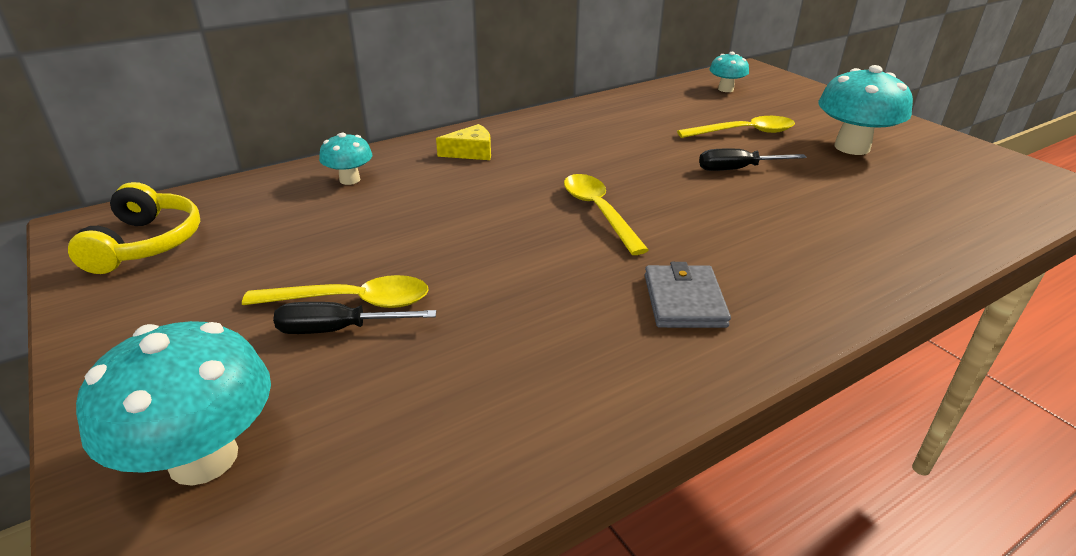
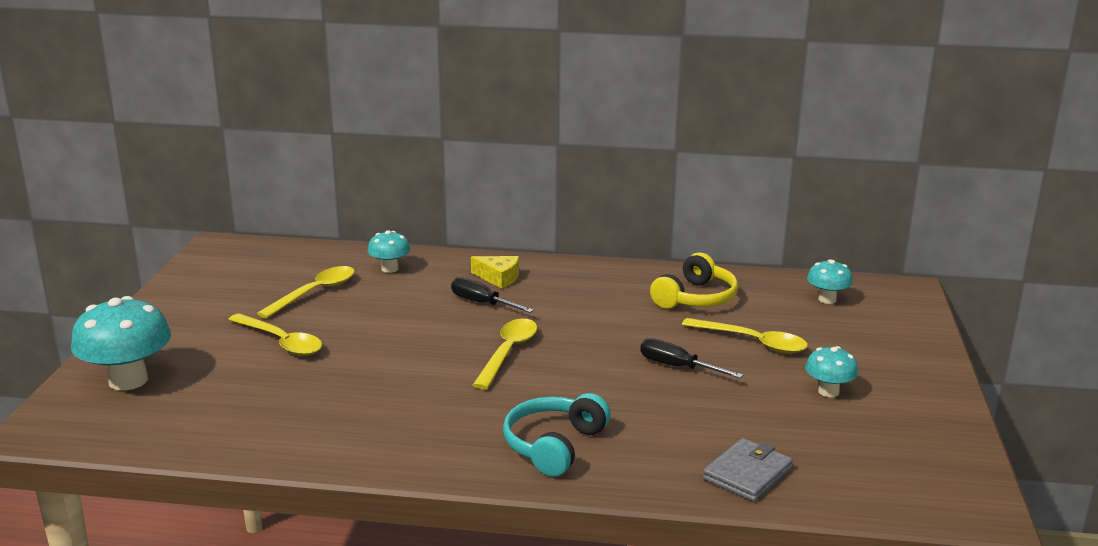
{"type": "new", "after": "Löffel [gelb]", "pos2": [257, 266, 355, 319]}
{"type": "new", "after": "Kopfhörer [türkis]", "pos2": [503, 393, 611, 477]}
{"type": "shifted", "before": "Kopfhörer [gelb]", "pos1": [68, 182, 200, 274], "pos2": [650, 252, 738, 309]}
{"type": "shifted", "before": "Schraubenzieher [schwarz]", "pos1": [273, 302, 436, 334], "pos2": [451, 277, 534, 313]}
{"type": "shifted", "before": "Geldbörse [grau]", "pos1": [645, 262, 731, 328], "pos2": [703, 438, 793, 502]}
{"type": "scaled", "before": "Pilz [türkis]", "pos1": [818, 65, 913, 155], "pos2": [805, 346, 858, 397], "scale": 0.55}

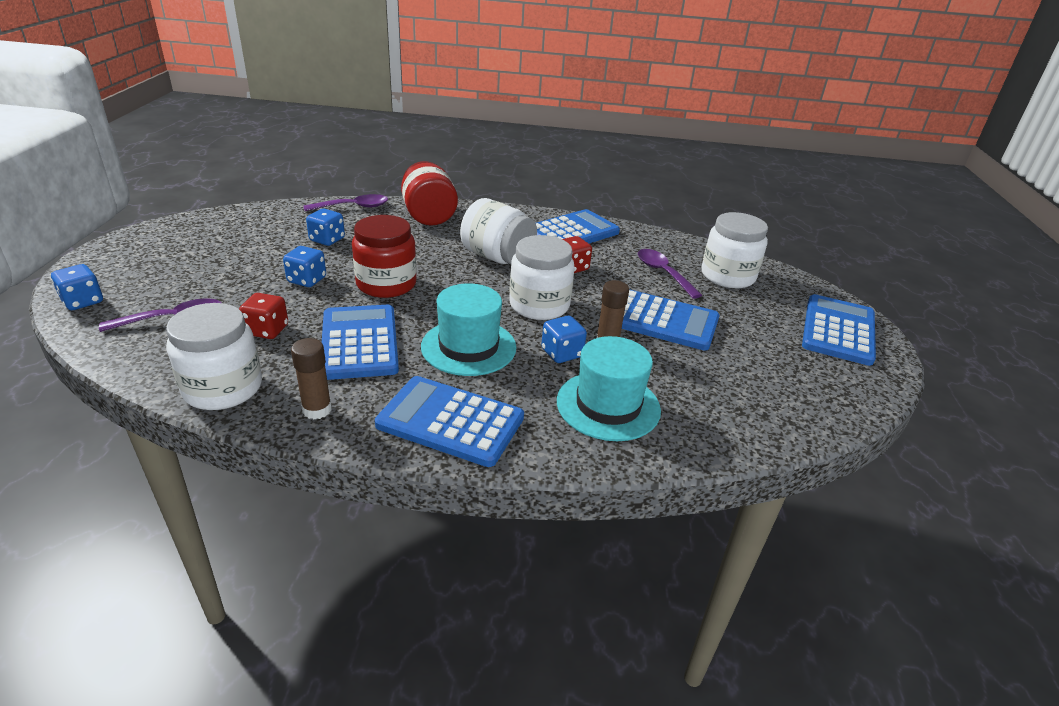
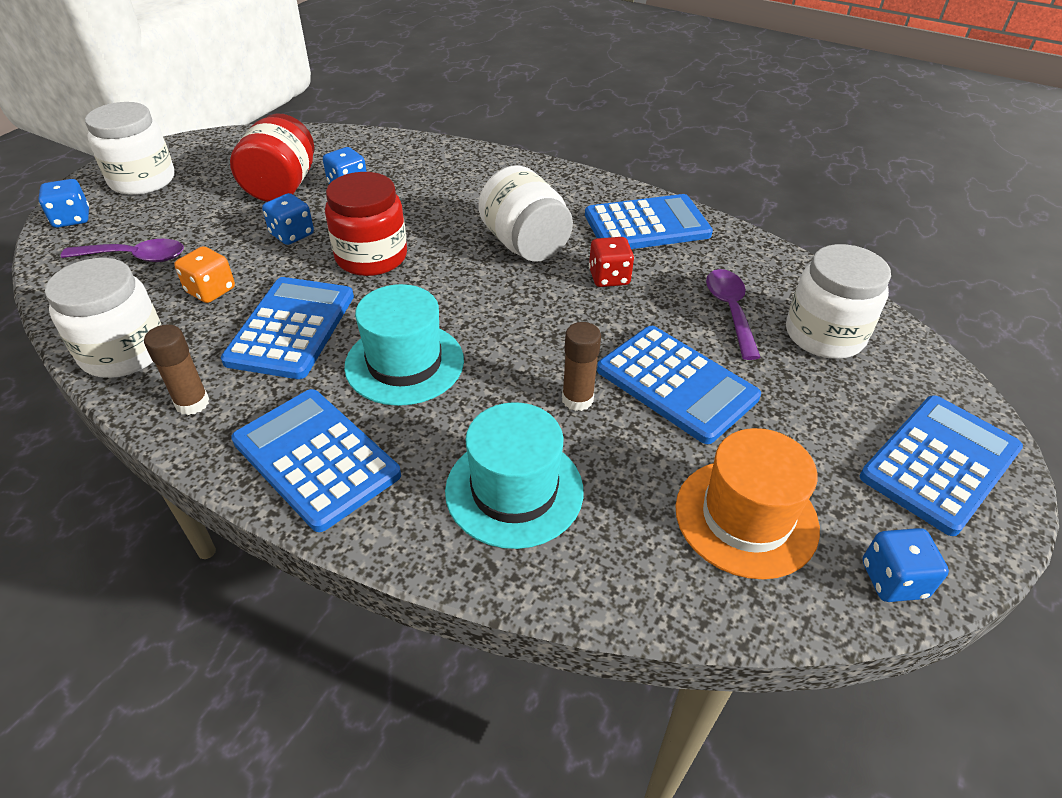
{"type": "gone", "before": "Löffel [lila]", "pos1": [303, 194, 388, 211]}
{"type": "new", "after": "Hut [orange]", "pos2": [675, 428, 820, 579]}
{"type": "shifted", "before": "Einmachglas [rot]", "pos1": [401, 161, 458, 226], "pos2": [230, 113, 314, 202]}
{"type": "shifted", "before": "Einmachglas [weiß]", "pos1": [509, 235, 575, 320], "pos2": [85, 102, 175, 195]}
{"type": "shifted", "before": "Spielwürfel [blau]", "pos1": [541, 316, 587, 363], "pos2": [863, 528, 949, 602]}
{"type": "repainted", "before": "Spielwürfel [rot]", "after": "Spielwürfel [orange]", "pos1": [239, 293, 288, 339], "pos2": [174, 246, 235, 303]}

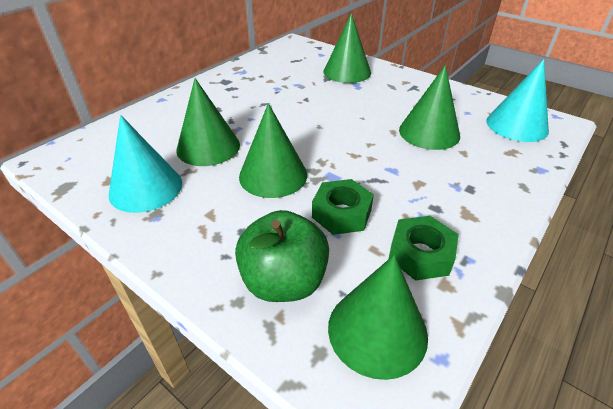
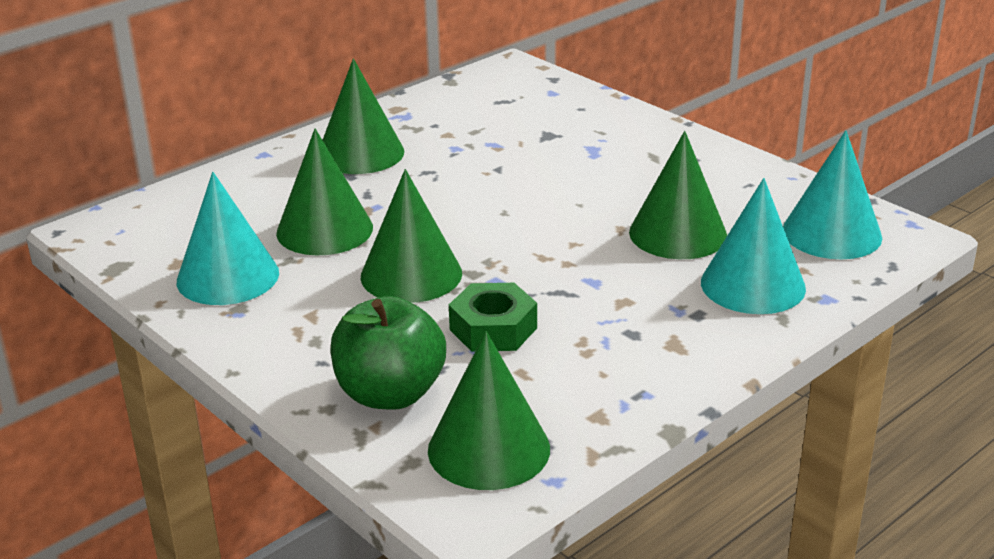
{"type": "gone", "before": "Sechskantmutter [grün]", "pos1": [388, 216, 459, 281]}
{"type": "new", "after": "Kegel [türkis]", "pos2": [701, 178, 806, 314]}
{"type": "shifted", "before": "Kegel [grün]", "pos1": [323, 13, 371, 83], "pos2": [323, 59, 404, 174]}

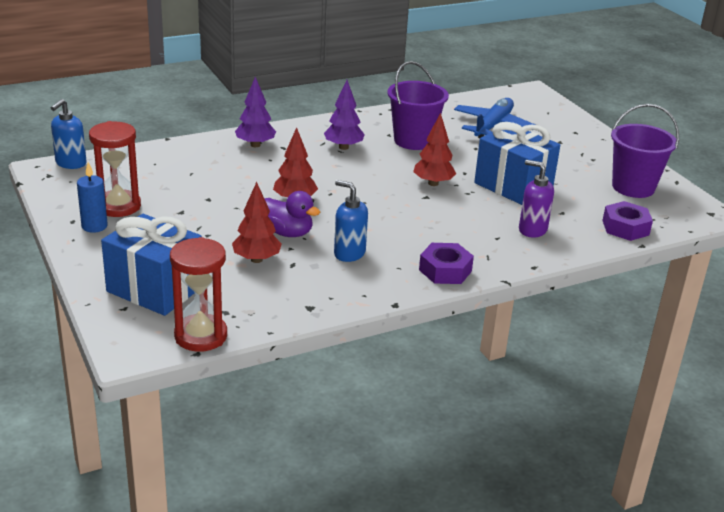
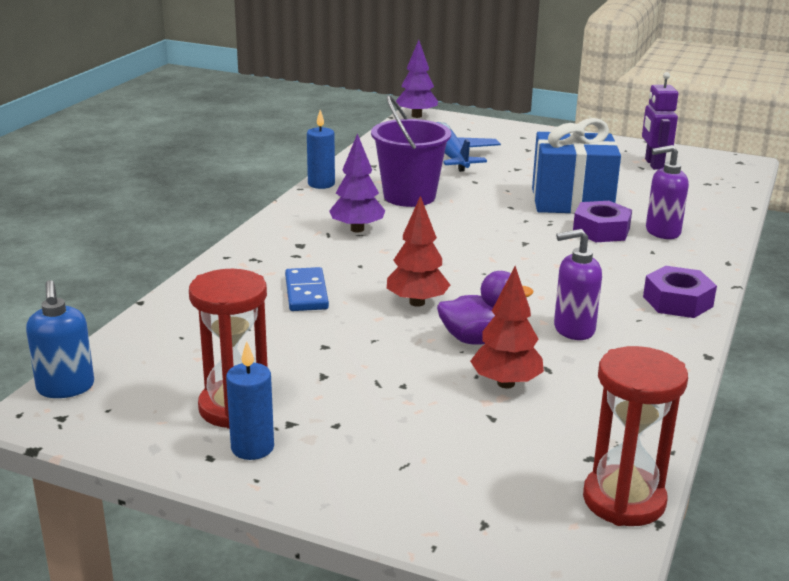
{"type": "gone", "before": "Geschenk [blau]", "pos1": [101, 214, 202, 316]}
{"type": "gone", "before": "Baum [rot]", "pos1": [413, 113, 456, 186]}
{"type": "new", "after": "Dominostein [blau]", "pos2": [285, 267, 329, 311]}
{"type": "new", "after": "Kerze [blau]", "pos2": [307, 110, 335, 189]}
{"type": "shifted", "before": "Baum [lila]", "pos1": [235, 77, 276, 147], "pos2": [396, 40, 438, 118]}
{"type": "shifted", "before": "Sechskantmutter [lila]", "pos1": [602, 201, 653, 241], "pos2": [573, 201, 632, 242]}
{"type": "swapped", "before": "Eimer [lila]", "after": "Roboter [lila]", "pos1": [611, 104, 679, 198], "pos2": [642, 72, 678, 170]}
{"type": "repainted", "before": "Seifenspender [blau]", "after": "Seifenspender [lila]", "pos1": [334, 180, 368, 262], "pos2": [554, 229, 602, 340]}

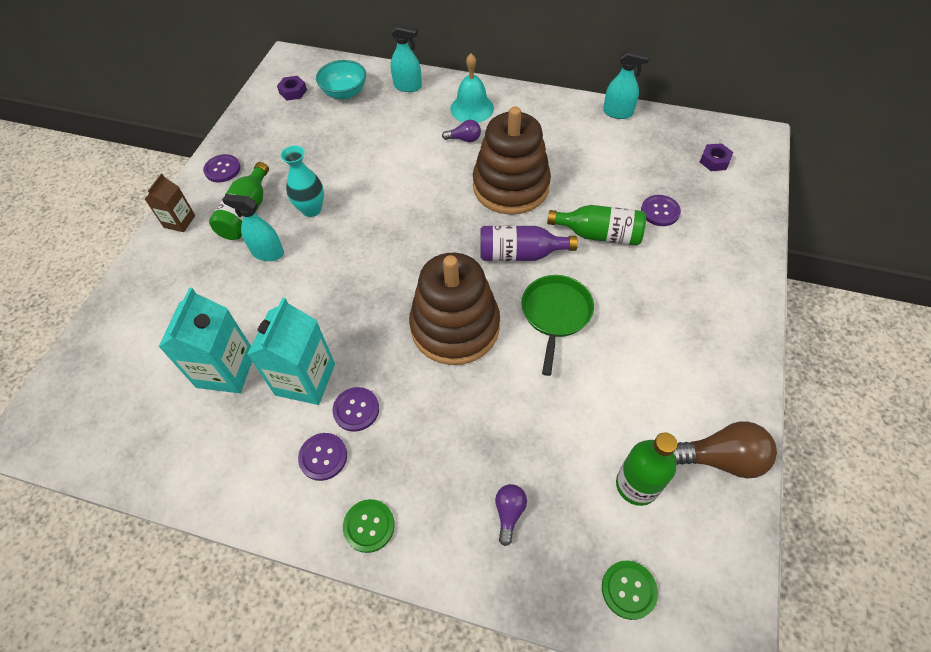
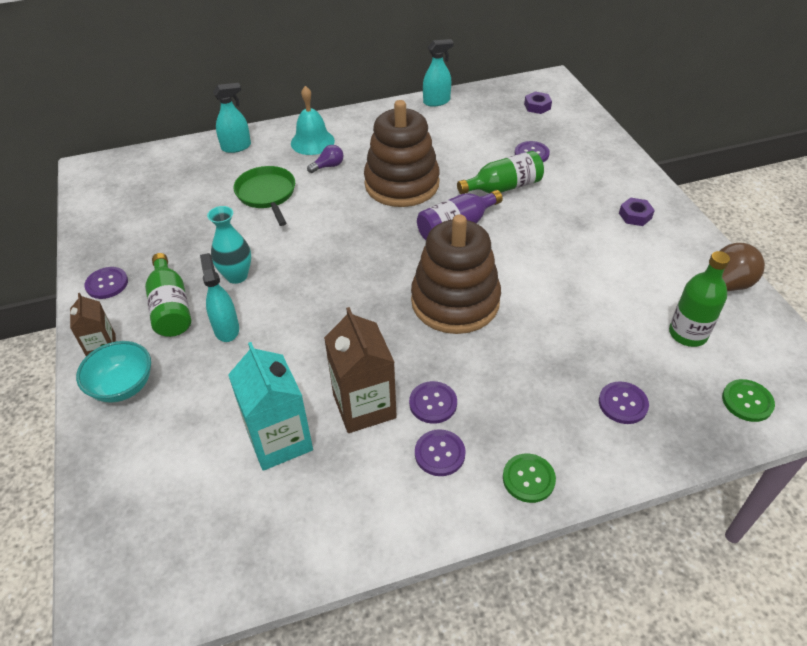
{"type": "shifted", "before": "Sechskantmutter [lila]", "pos1": [277, 76, 307, 100], "pos2": [619, 197, 655, 226]}
{"type": "shifted", "before": "Schüssel [türkis]", "pos1": [316, 60, 366, 100], "pos2": [76, 341, 151, 403]}
{"type": "shifted", "before": "Pfanne [grün]", "pos1": [521, 275, 594, 376], "pos2": [233, 166, 295, 226]}
{"type": "swapped", "before": "Glühbirne [lila]", "after": "Knopf [lila]", "pos1": [495, 484, 527, 546], "pos2": [599, 381, 649, 424]}
{"type": "repainted", "before": "Getränkekarton [türkis]", "after": "Getränkekarton [braun]", "pos1": [247, 297, 335, 405], "pos2": [324, 307, 397, 433]}
{"type": "rotated", "before": "Sprühflasche [türkis]", "pos1": [222, 194, 284, 261], "pos2": [200, 253, 239, 342], "turn": 90}

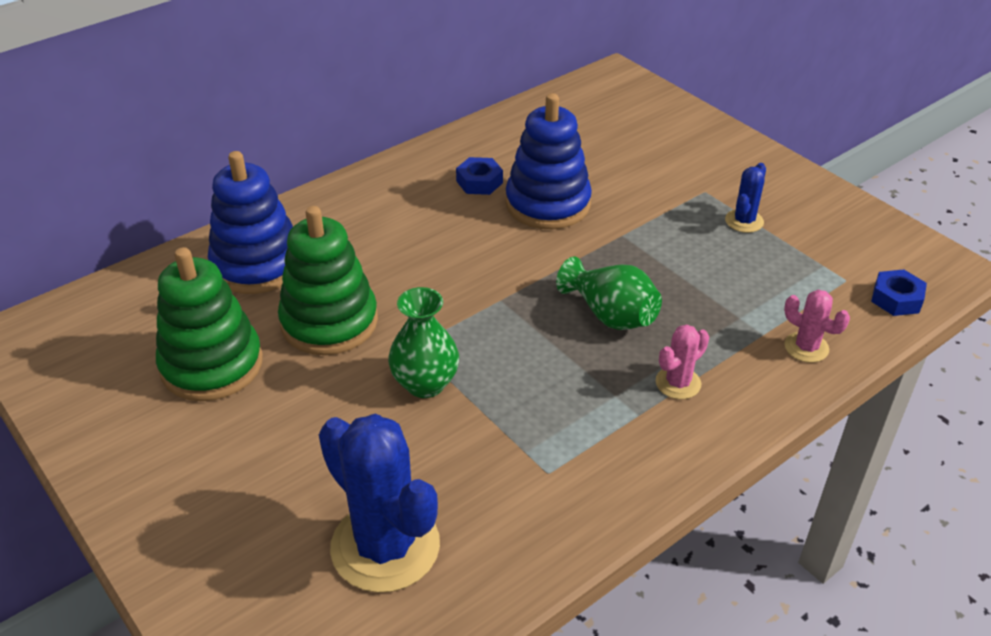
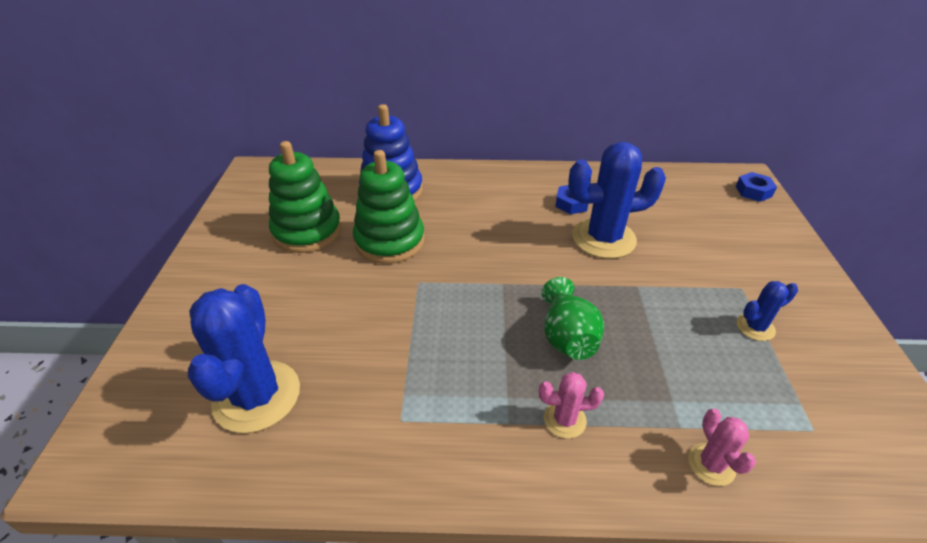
{"type": "gone", "before": "Vase [grün]", "pos1": [388, 287, 459, 398]}
{"type": "shifted", "before": "Sechskantmutter [blau]", "pos1": [871, 269, 927, 316], "pos2": [735, 172, 777, 202]}
{"type": "swapped", "before": "Stapelspielzeug [blau]", "after": "Kaktus [blau]", "pos1": [506, 93, 592, 229], "pos2": [568, 142, 666, 259]}

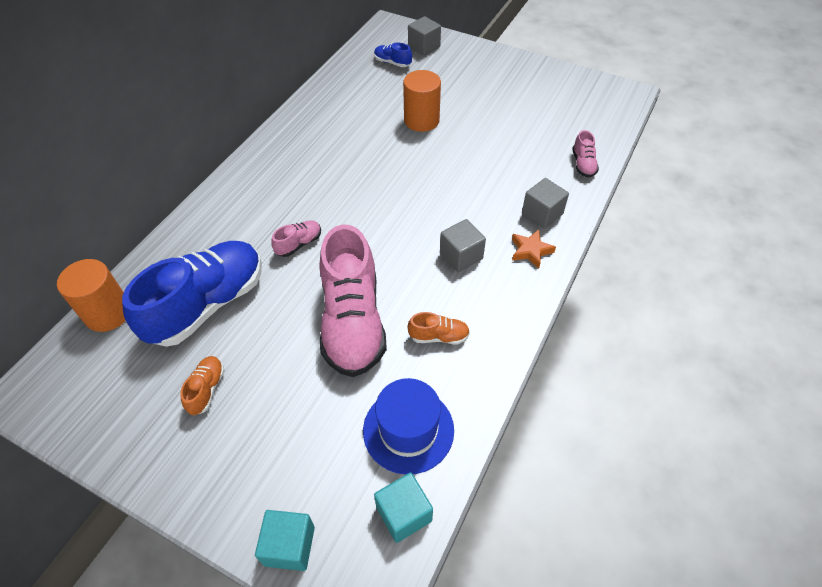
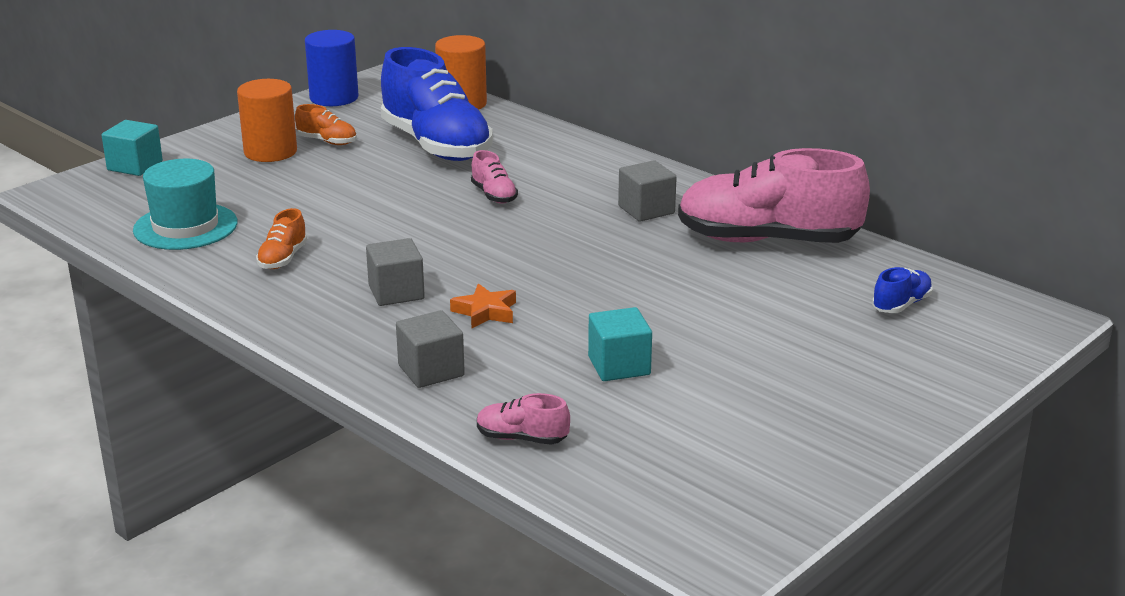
{"type": "new", "after": "Vollzylinder [blau]", "pos2": [305, 30, 359, 106]}
{"type": "shifted", "before": "Schuh [rosa]", "pos1": [319, 224, 387, 377], "pos2": [678, 148, 870, 243]}
{"type": "shifted", "before": "Kubus [türkis]", "pos1": [374, 472, 433, 543], "pos2": [588, 307, 652, 381]}
{"type": "shifted", "before": "Vollzylinder [orange]", "pos1": [403, 70, 441, 132], "pos2": [237, 79, 297, 162]}
{"type": "shifted", "before": "Kubus [grau]", "pos1": [408, 16, 441, 56], "pos2": [618, 160, 677, 222]}
{"type": "shifted", "before": "Stern [orange]", "pos1": [512, 229, 556, 269], "pos2": [450, 283, 516, 328]}
{"type": "repainted", "before": "Hut [blau]", "after": "Hut [türkis]", "pos1": [363, 378, 454, 475], "pos2": [133, 159, 237, 250]}

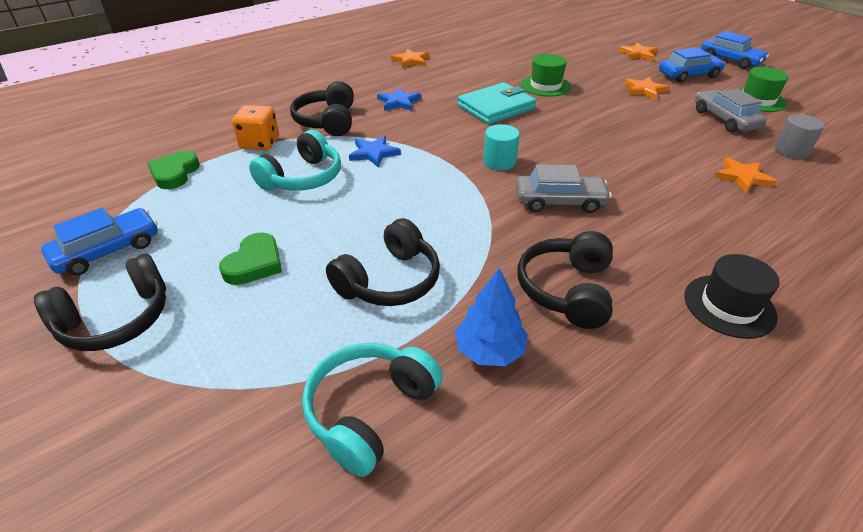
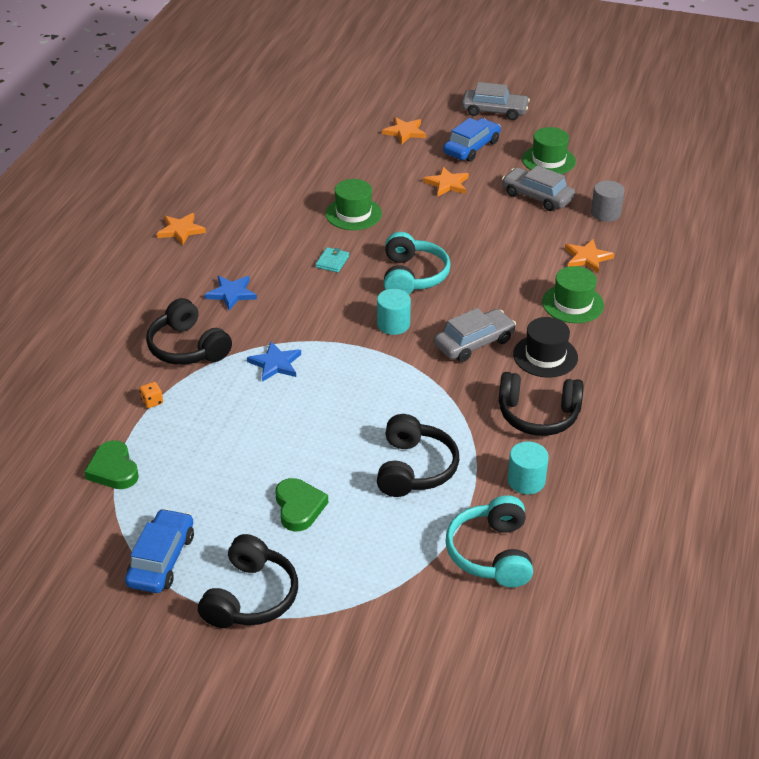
{"type": "new", "after": "Hut [grün]", "pos2": [542, 266, 604, 323]}
{"type": "shifted", "before": "Kopfhörer [türkis]", "pos1": [249, 130, 341, 191], "pos2": [384, 232, 451, 294]}
{"type": "shifted", "before": "Hut [schwarz]", "pos1": [684, 254, 780, 339], "pos2": [513, 317, 578, 378]}
{"type": "swapped", "before": "Baum [blau]", "after": "Vollzylinder [türkis]", "pos1": [455, 268, 528, 366], "pos2": [508, 441, 549, 495]}
{"type": "repainted", "before": "Auto [blau]", "after": "Auto [grau]", "pos1": [701, 31, 769, 69], "pos2": [462, 82, 530, 120]}
{"type": "rotated", "before": "Kopfhörer [schwarz]", "pos1": [518, 231, 613, 329], "pos2": [499, 372, 584, 436], "turn": -60}
{"type": "scaled", "before": "Spielwürfel [orange]", "pos1": [232, 105, 279, 150], "pos2": [139, 382, 163, 408], "scale": 0.48}
{"type": "scaled", "before": "Geldbörse [türkis]", "pos1": [458, 82, 536, 124], "pos2": [315, 247, 349, 273], "scale": 0.44}

